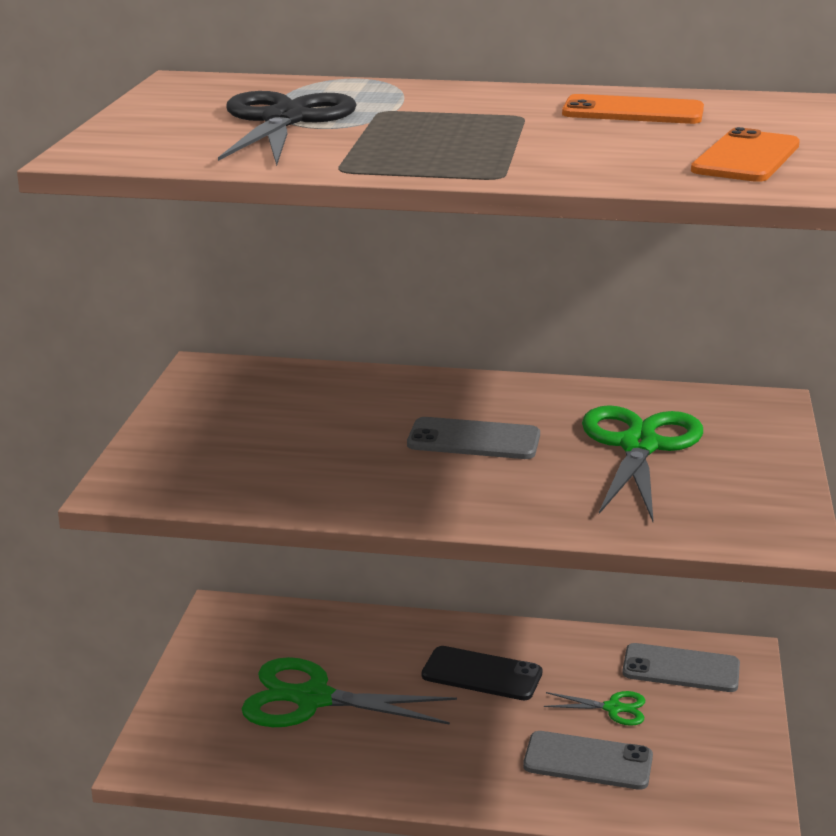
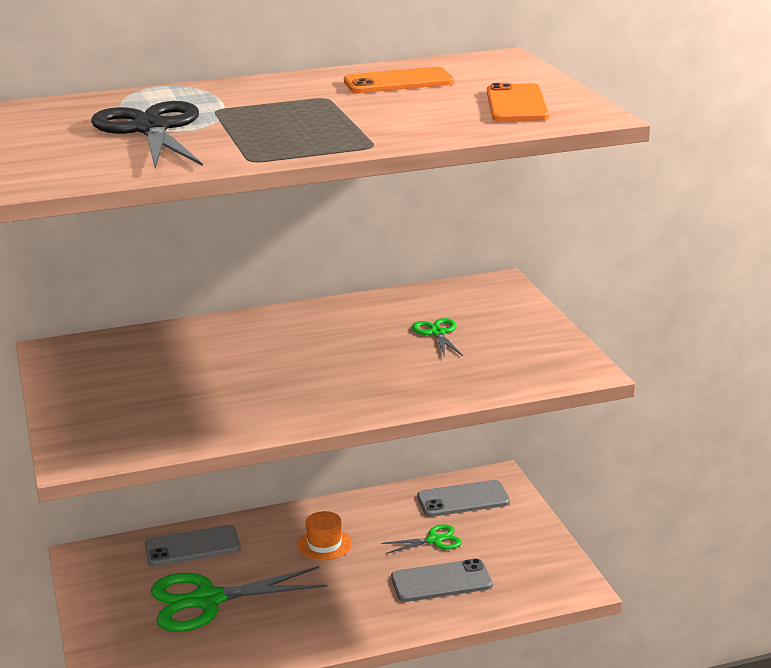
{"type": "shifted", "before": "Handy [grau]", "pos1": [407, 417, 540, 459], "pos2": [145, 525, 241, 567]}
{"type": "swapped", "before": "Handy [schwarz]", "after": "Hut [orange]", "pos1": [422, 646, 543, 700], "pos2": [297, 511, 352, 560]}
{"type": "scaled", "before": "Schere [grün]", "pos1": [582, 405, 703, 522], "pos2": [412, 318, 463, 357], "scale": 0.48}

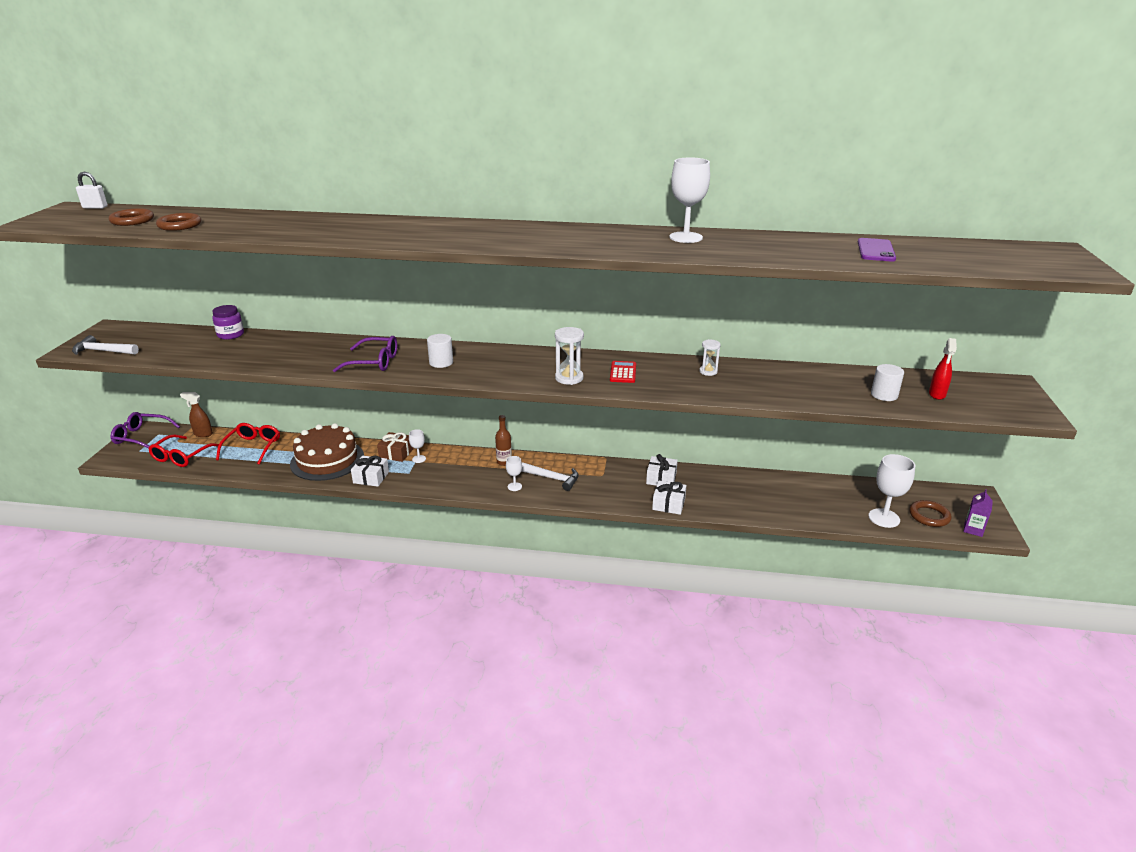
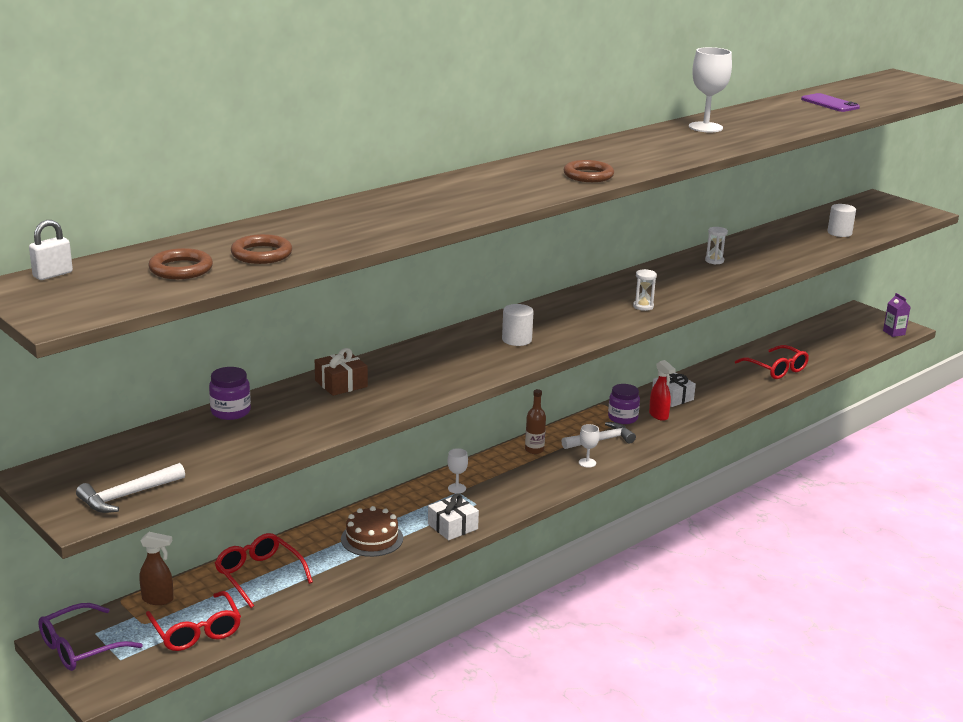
{"type": "gone", "before": "Brille [lila]", "pos1": [333, 336, 397, 372]}
{"type": "gone", "before": "Taschenrechner [rot]", "pos1": [610, 361, 636, 383]}
{"type": "gone", "before": "Geschenk [weiß]", "pos1": [652, 481, 687, 515]}
{"type": "gone", "before": "Kelch [weiß]", "pos1": [868, 454, 915, 528]}
{"type": "new", "after": "Einmachglas [lila]", "pos2": [608, 384, 640, 424]}
{"type": "new", "after": "Brille [rot]", "pos2": [735, 345, 809, 379]}
{"type": "shifted", "before": "Geschenk [braun]", "pos1": [377, 432, 414, 462], "pos2": [315, 348, 368, 396]}
{"type": "shifted", "before": "Ring [braun]", "pos1": [909, 500, 952, 527], "pos2": [564, 160, 614, 182]}
{"type": "shifted", "before": "Sprühflasche [rot]", "pos1": [929, 338, 957, 400], "pos2": [649, 360, 676, 421]}
{"type": "rotated", "before": "Sprühflasche [braun]", "pos1": [180, 392, 213, 437], "pos2": [139, 532, 174, 605], "turn": -135}
{"type": "scaled", "before": "Kuchen [braun]", "pos1": [290, 423, 364, 481], "pos2": [341, 506, 403, 557], "scale": 0.61}
{"type": "scaled", "before": "Sanduhr [weiß]", "pos1": [555, 327, 584, 385], "pos2": [633, 269, 657, 311], "scale": 0.64}

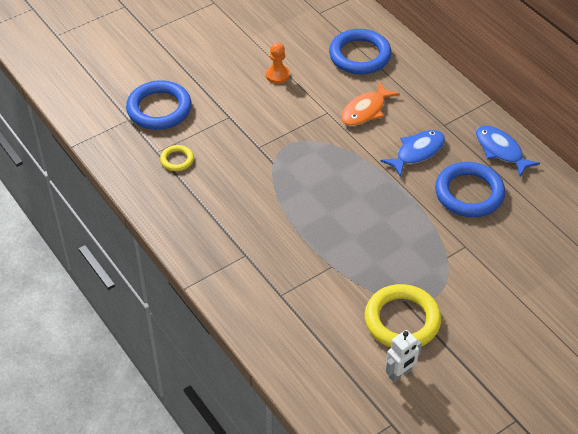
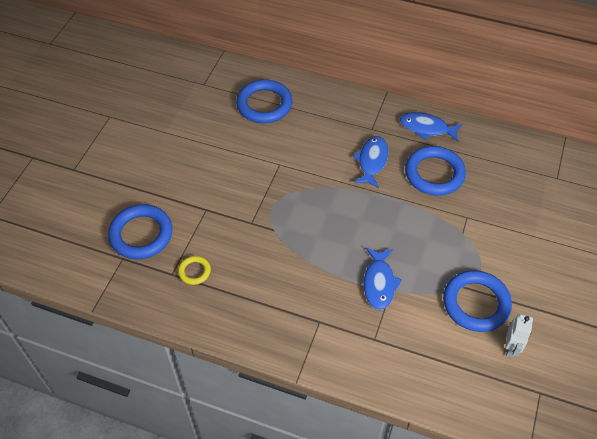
{"type": "gone", "before": "Bauer [orange]", "pos1": [266, 43, 290, 84]}
{"type": "gone", "before": "Fisch [orange]", "pos1": [341, 82, 400, 126]}
{"type": "new", "after": "Fisch [blau]", "pos2": [364, 248, 402, 310]}
{"type": "repainted", "before": "Ring [gelb]", "after": "Ring [blau]", "pos1": [365, 284, 441, 347], "pos2": [443, 270, 512, 332]}

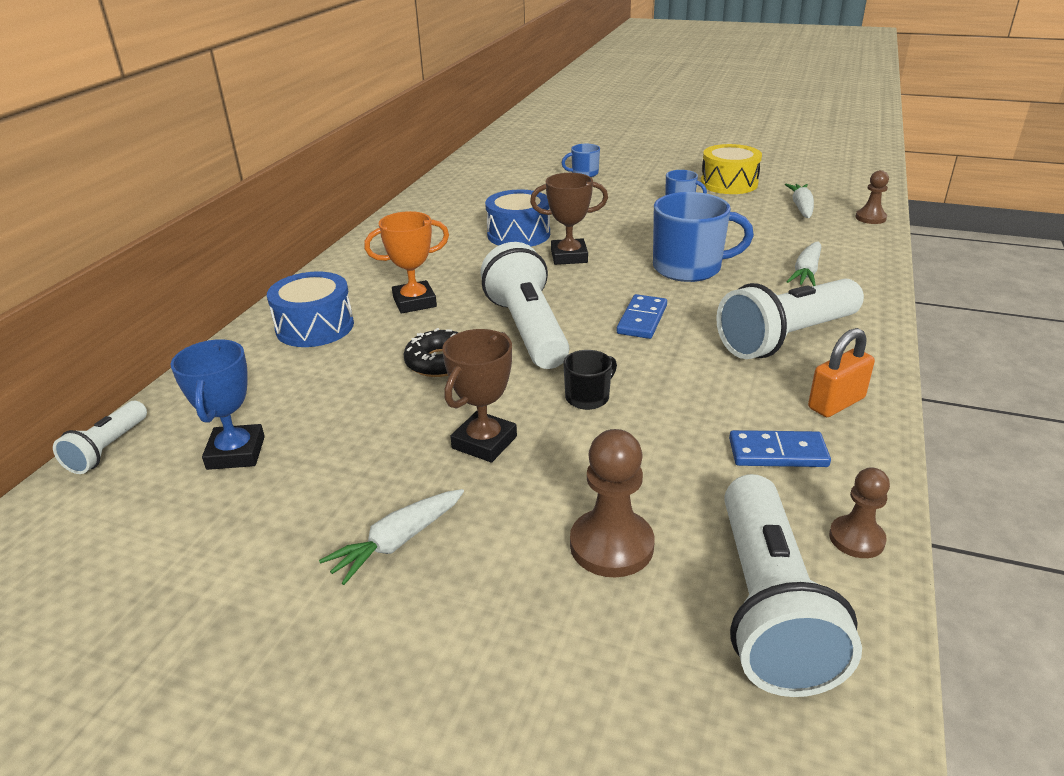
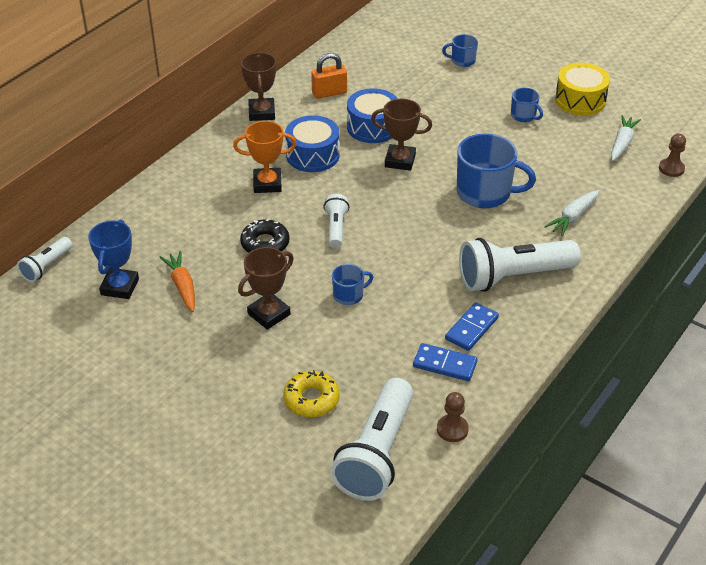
{"type": "gone", "before": "Karotte [weiß]", "pos1": [319, 489, 464, 585]}
{"type": "new", "after": "Karotte [orange]", "pos2": [160, 251, 195, 312]}
{"type": "new", "after": "Pokal [braun]", "pos2": [241, 52, 276, 121]}
{"type": "shifted", "before": "Trommel [blau]", "pos1": [267, 271, 354, 347], "pos2": [285, 116, 339, 172]}
{"type": "shifted", "before": "Dominostein [blau]", "pos1": [617, 294, 667, 339], "pos2": [445, 302, 499, 351]}
{"type": "shifted", "before": "Vorhängeschloss [orange]", "pos1": [808, 328, 875, 417], "pos2": [311, 53, 347, 99]}
{"type": "swapped", "before": "Bauer [braun]", "after": "Donut [gelb]", "pos1": [570, 429, 655, 578], "pos2": [283, 370, 339, 417]}
{"type": "repainted", "before": "Tasse [schwarz]", "after": "Tasse [blau]", "pos1": [563, 350, 617, 410], "pos2": [332, 264, 373, 305]}
{"type": "scaled", "before": "Taschenlampe [weiß]", "pos1": [480, 242, 569, 369], "pos2": [323, 194, 349, 248], "scale": 0.51}

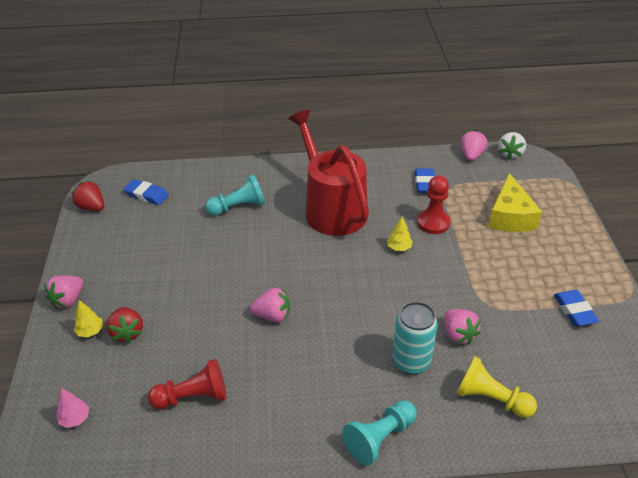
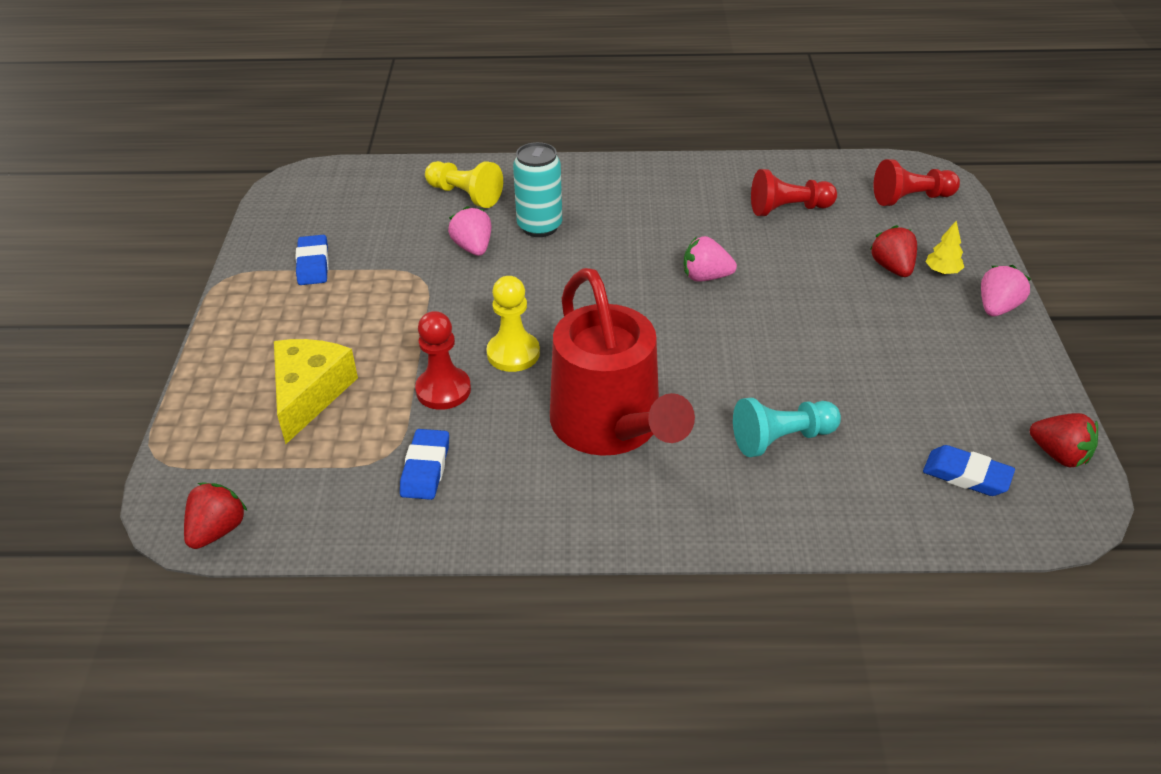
{"type": "gone", "before": "Bauer [türkis]", "pos1": [342, 400, 417, 466]}
{"type": "gone", "before": "Erdbeere [rosa]", "pos1": [460, 130, 488, 161]}
{"type": "swapped", "before": "Baum [rosa]", "after": "Bauer [rot]", "pos1": [56, 388, 89, 428], "pos2": [874, 159, 960, 206]}
{"type": "swapped", "before": "Baum [gelb]", "after": "Bauer [gelb]", "pos1": [387, 216, 413, 251], "pos2": [486, 276, 540, 372]}
{"type": "repainted", "before": "Erdbeere [weiß]", "after": "Erdbeere [rot]", "pos1": [498, 132, 526, 159], "pos2": [184, 483, 247, 549]}

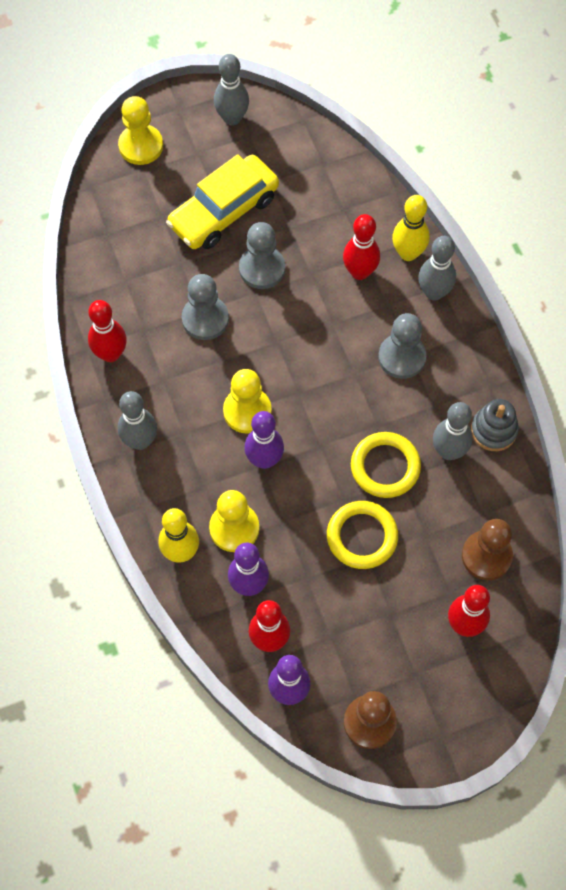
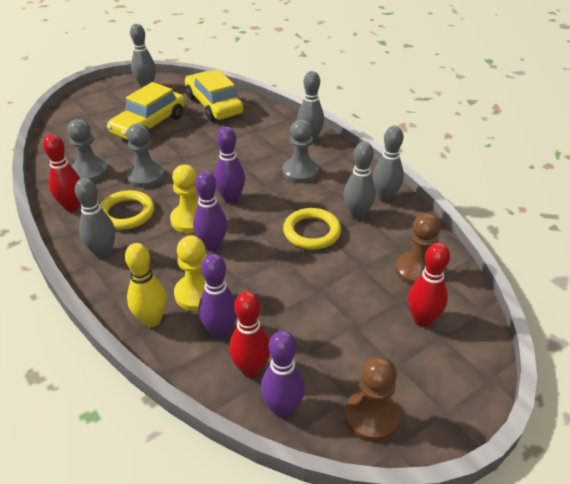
{"type": "gone", "before": "Bauer [gelb]", "pos1": [118, 96, 163, 165]}
{"type": "gone", "before": "Bowlingkegel [rot]", "pos1": [343, 214, 380, 280]}
{"type": "gone", "before": "Bowlingkegel [gelb]", "pos1": [392, 195, 430, 261]}
{"type": "new", "after": "Auto [gelb]", "pos2": [185, 70, 243, 121]}
{"type": "new", "after": "Bowlingkegel [lila]", "pos2": [214, 126, 245, 203]}
{"type": "shifted", "before": "Bauer [grau]", "pos1": [239, 222, 285, 289], "pos2": [67, 119, 108, 182]}
{"type": "shifted", "before": "Ring [gelb]", "pos1": [327, 501, 398, 569], "pos2": [100, 190, 155, 230]}
{"type": "swapped", "before": "Stapelspielzeug [grau]", "after": "Bowlingkegel [grau]", "pos1": [471, 399, 519, 451], "pos2": [372, 126, 404, 203]}

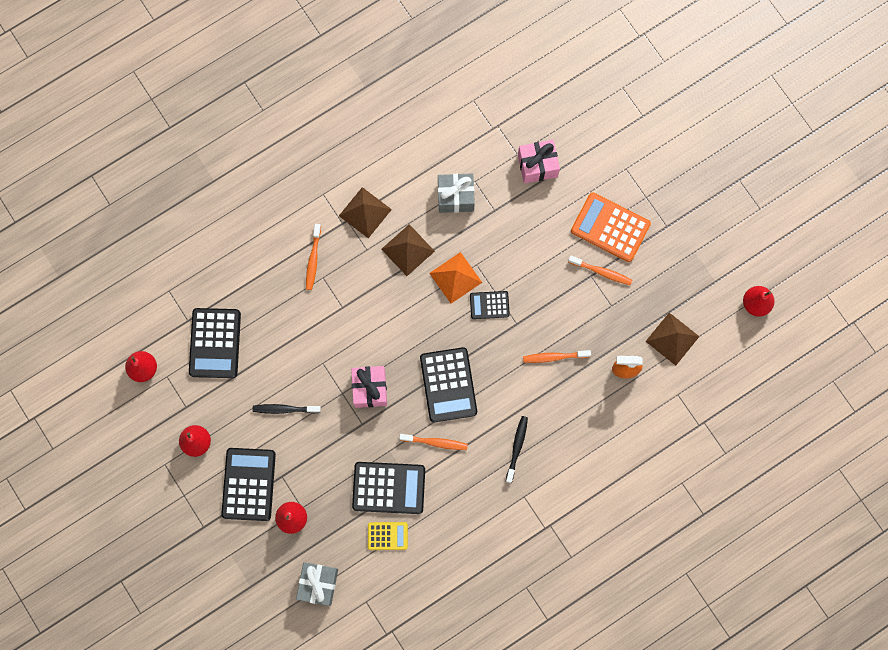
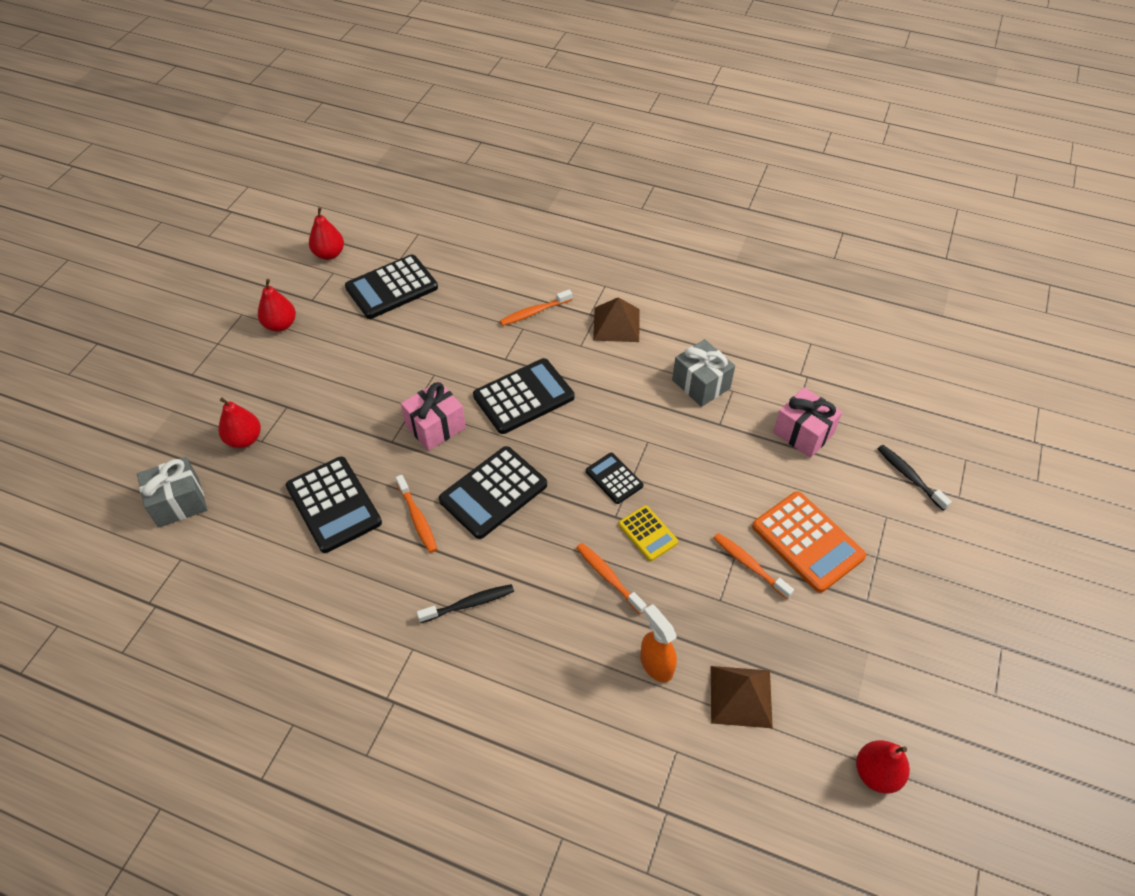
{"type": "gone", "before": "Pyramide [braun]", "pos1": [381, 224, 435, 276]}
{"type": "gone", "before": "Pyramide [orange]", "pos1": [429, 252, 482, 304]}
{"type": "shifted", "before": "Taschenrechner [schwarz]", "pos1": [221, 448, 276, 521], "pos2": [473, 358, 574, 434]}
{"type": "shifted", "before": "Zahnbürste [schwarz]", "pos1": [253, 404, 321, 414], "pos2": [878, 445, 952, 511]}
{"type": "shifted", "before": "Taschenrechner [gelb]", "pos1": [368, 522, 408, 550], "pos2": [618, 505, 678, 561]}
{"type": "rotated", "before": "Zahnbürste [orange]", "pos1": [568, 256, 632, 285], "pos2": [714, 533, 794, 599], "turn": 150}
{"type": "rotated", "before": "Taschenrechner [orange]", "pos1": [571, 193, 651, 262], "pos2": [752, 491, 866, 593], "turn": 150}

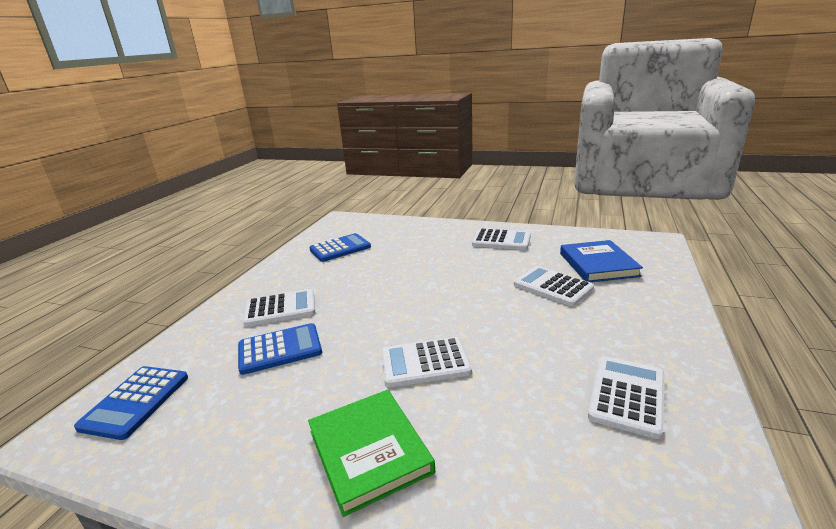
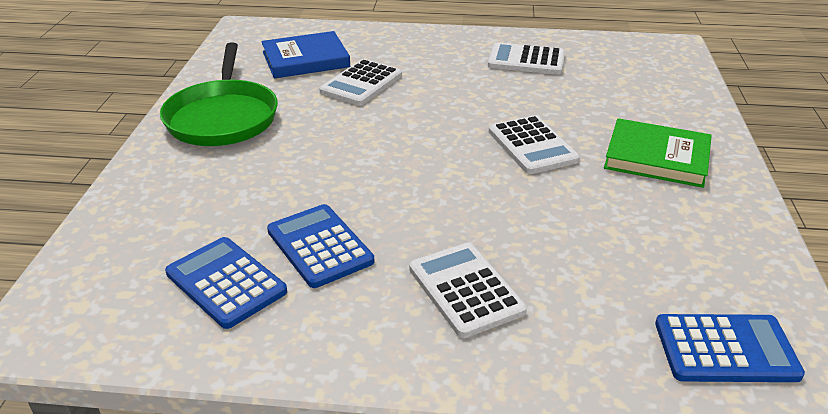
{"type": "shifted", "before": "Taschenrechner [blau]", "pos1": [238, 323, 322, 375], "pos2": [267, 204, 374, 288]}
{"type": "swapped", "before": "Taschenrechner [weiß]", "after": "Pfanne [grün]", "pos1": [472, 229, 531, 250], "pos2": [160, 42, 278, 146]}
{"type": "rotated", "before": "Buch [grün]", "pos1": [308, 390, 435, 517], "pos2": [604, 118, 712, 188], "turn": 60}

